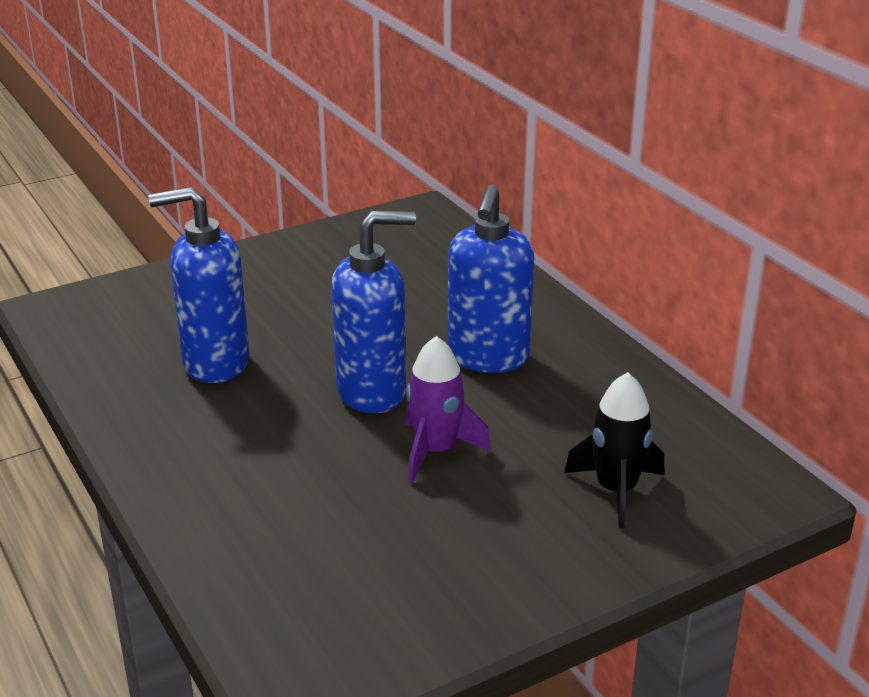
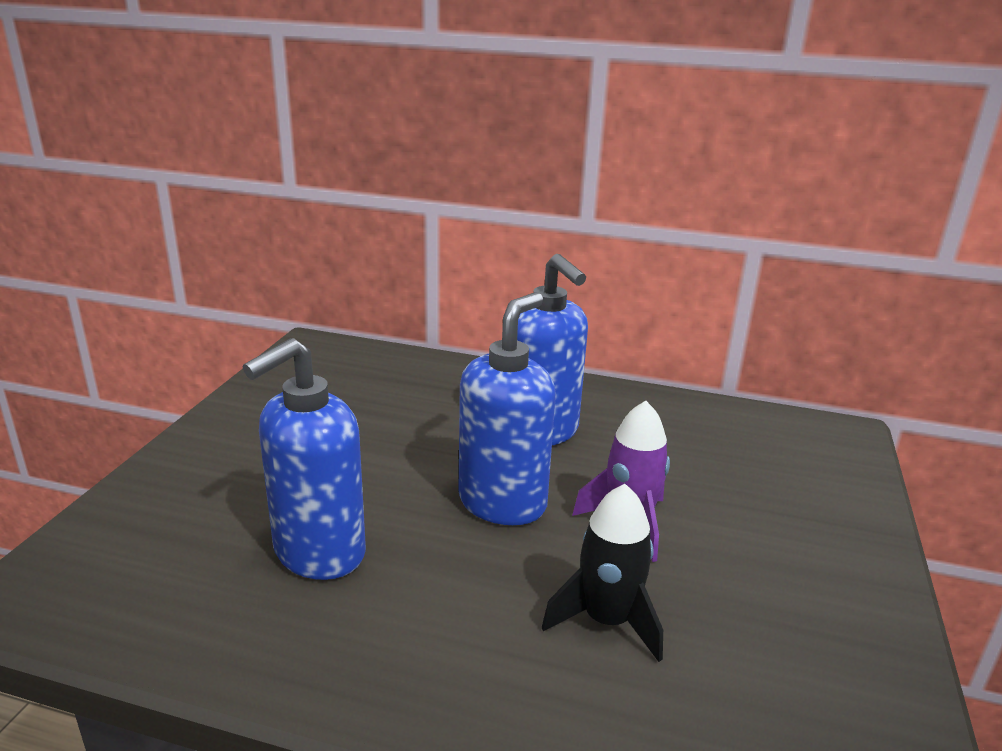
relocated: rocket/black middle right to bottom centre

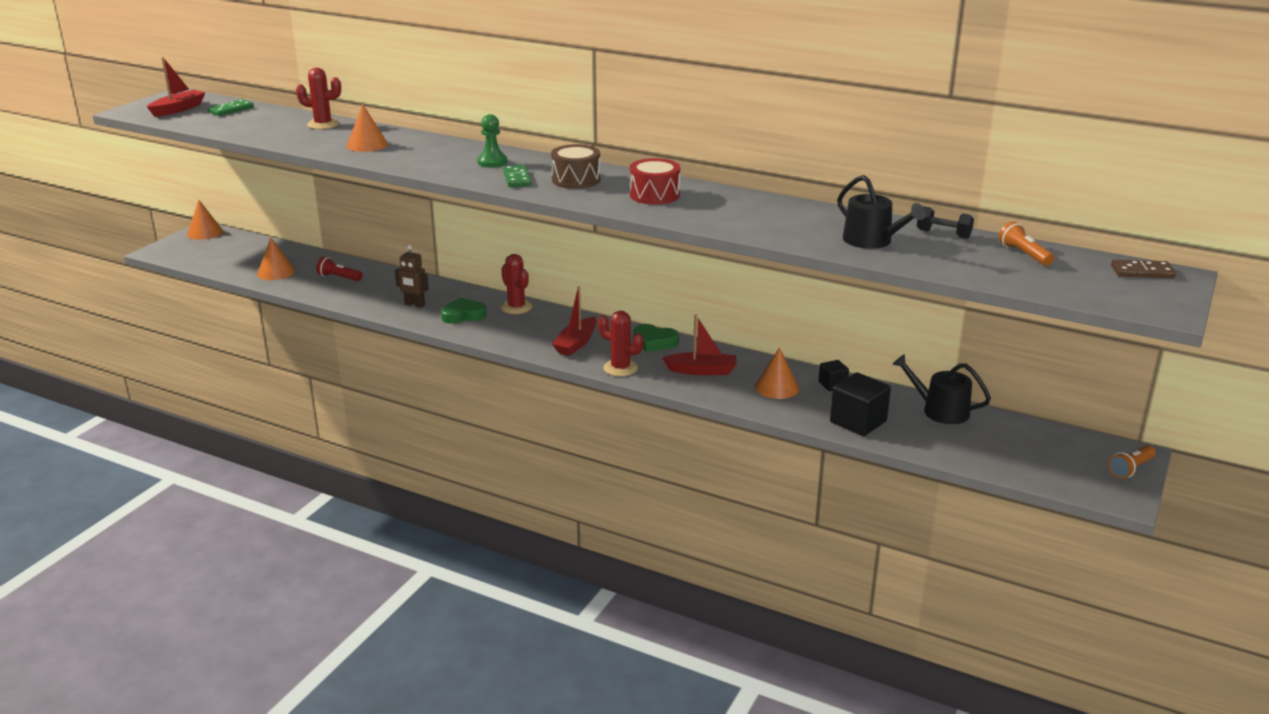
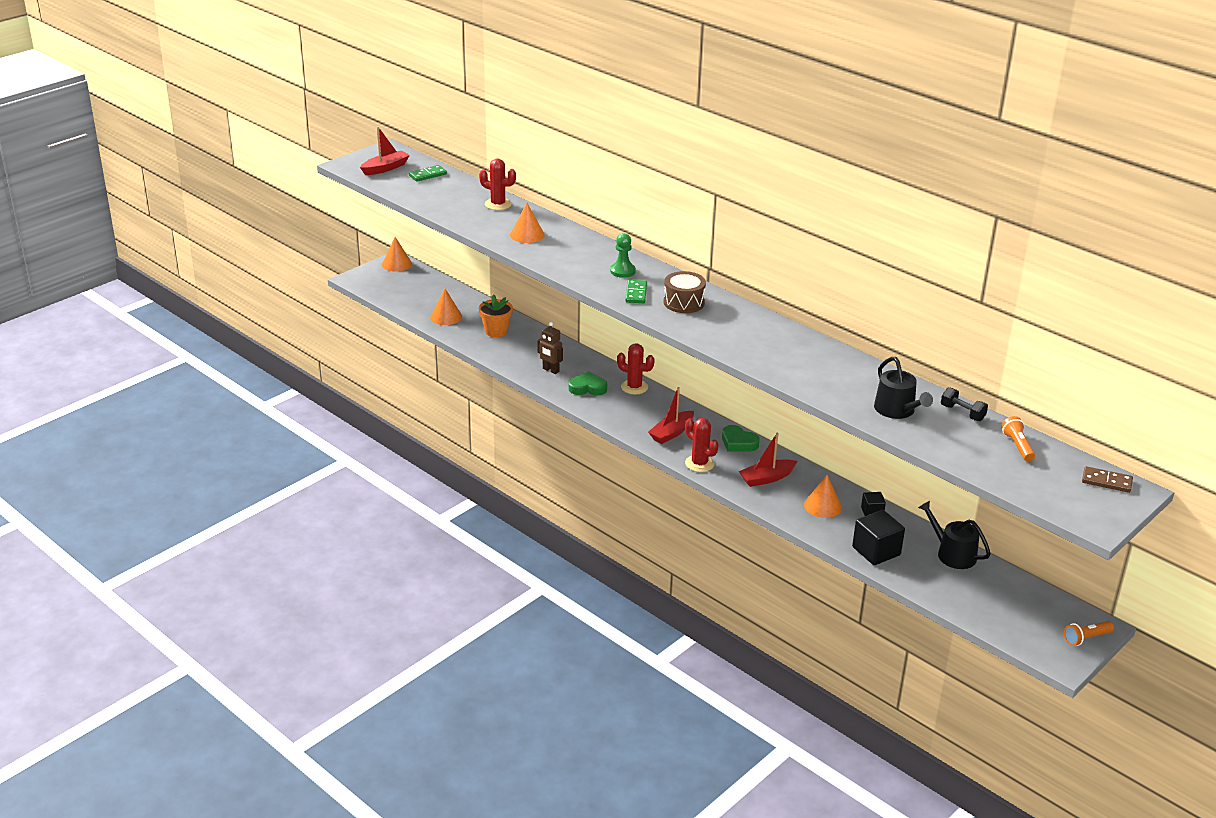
missing: drum/red top centre
exchanged: flashlight/red middle left to flower pot/orange centre
spun: cactus/red (no. 2 from left) centre = centre 45 degrees counterclockwise; boat/red (no. 3 from left) centre = centre 135 degrees clockwise

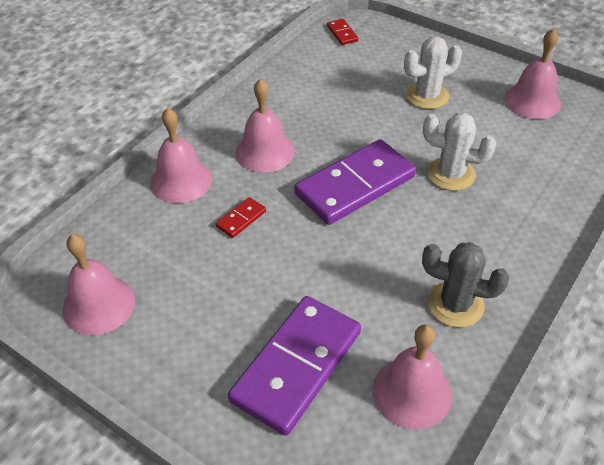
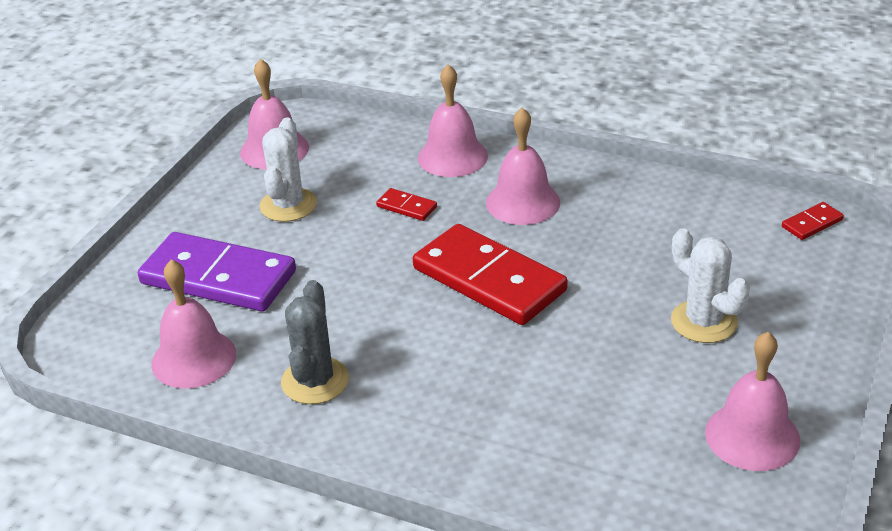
relocated: cactus/white (no. 2 from left in the first image) top right to cactus/white (no. 1 from left) top left
colour: domino/purple (no. 2 from left) centre to domino/red (no. 2 from left) centre

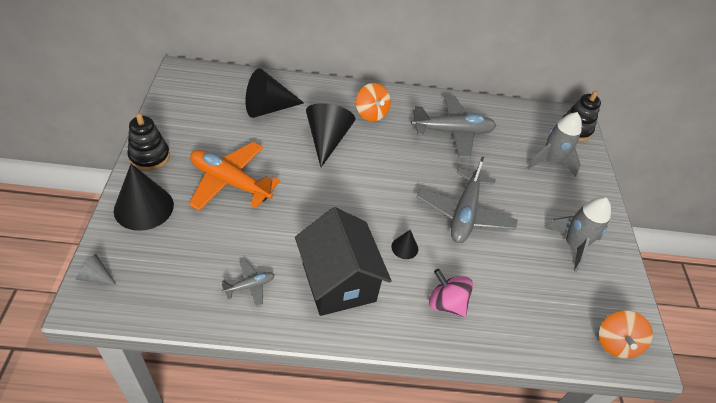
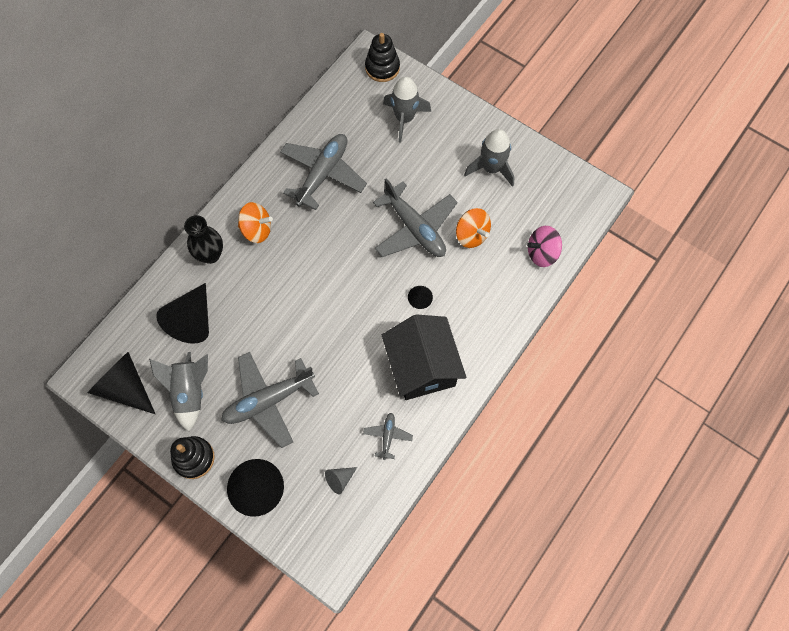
appeared: rocket/grey (no. 1 from left) middle left; vase/black middle left
relocated: cone/black (no. 3 from left in the first image) centre to cone/black (no. 1 from left) middle left; cone/grey bottom left to bottom centre; spinning top/orange (no. 2 from left) bottom right to centre; spinning top/pink bottom centre to middle right
colour: plane/orange middle left to plane/grey (no. 1 from left) centre
spun: house/black centre = centre 60 degrees clockwise

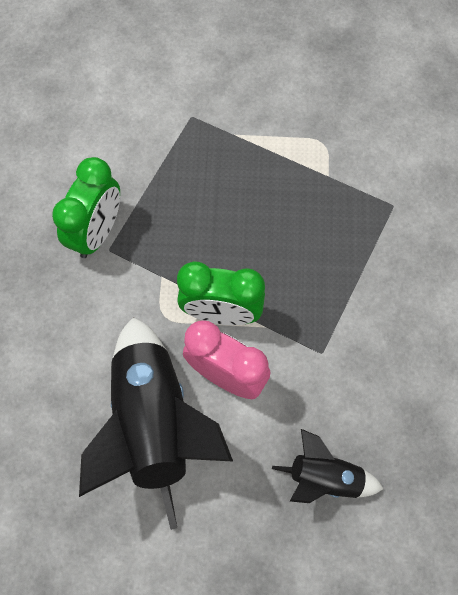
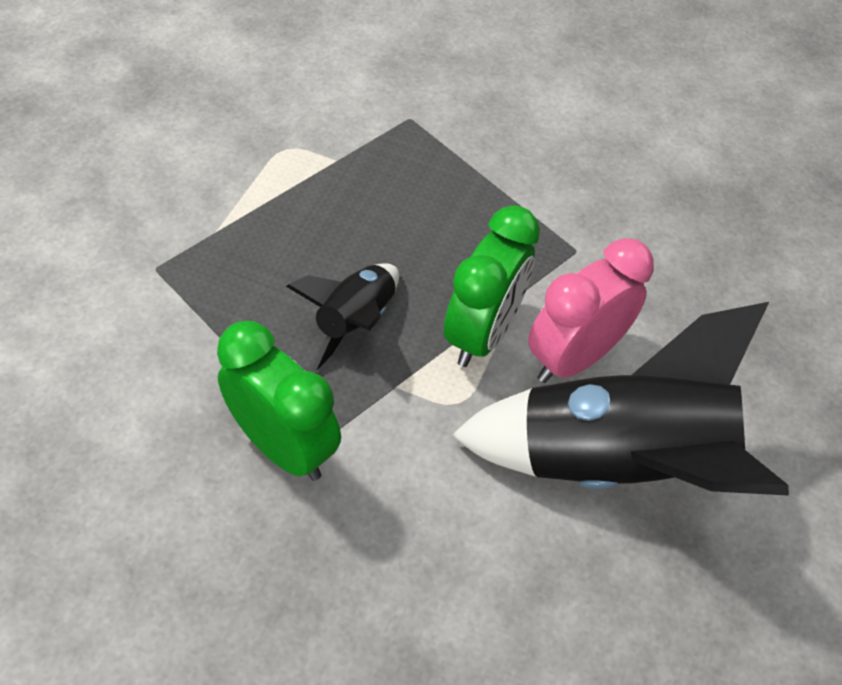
relocated: rocket/black (no. 2 from left in the first image) bottom right to rocket/black (no. 1 from left) centre

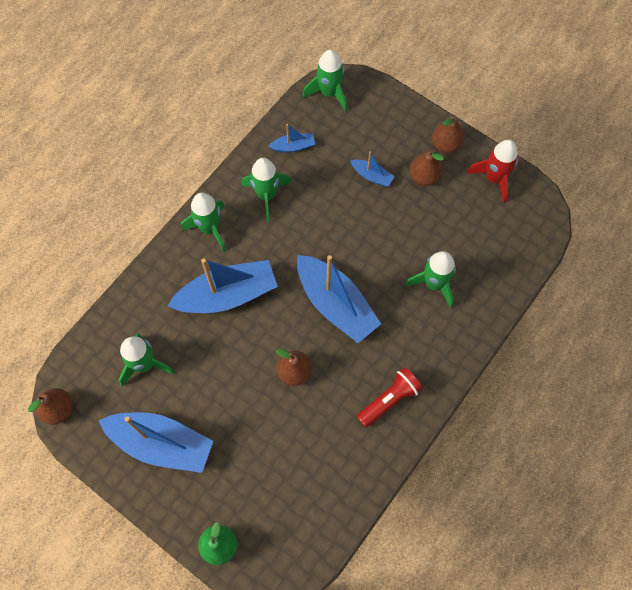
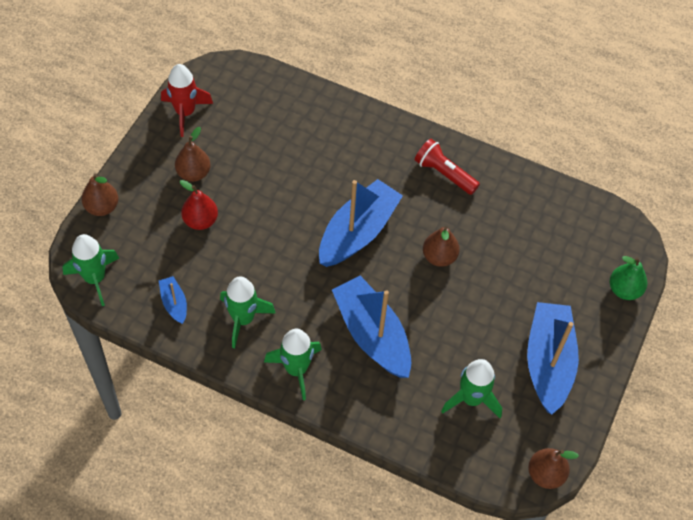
missing: rocket/green (no. 5 from left) middle right
relocated: pear/brown (no. 4 from left in the first image) top right to pear/brown (no. 1 from left) middle left
exchanged: boat/blue (no. 5 from left) top centre to pear/red middle left

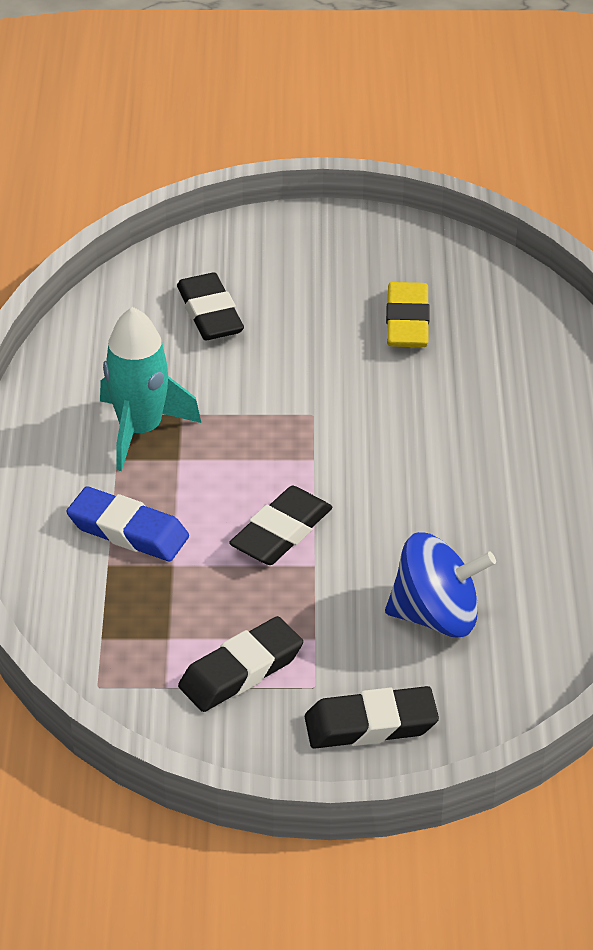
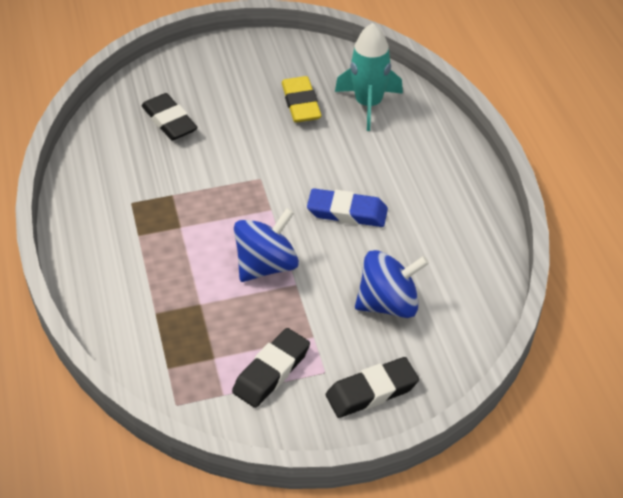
relocated: eraser/blue middle left to centre; rocket/turquoise middle left to top centre
exchanged: eraser/black (no. 3 from left) centre to spinning top/blue (no. 1 from left) centre

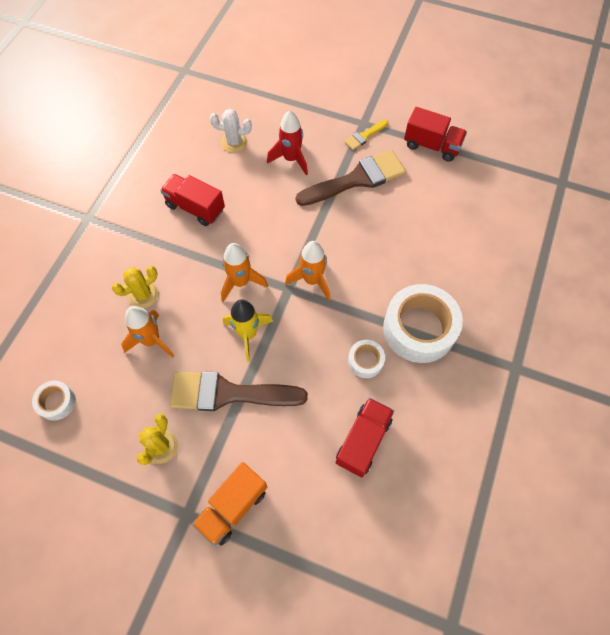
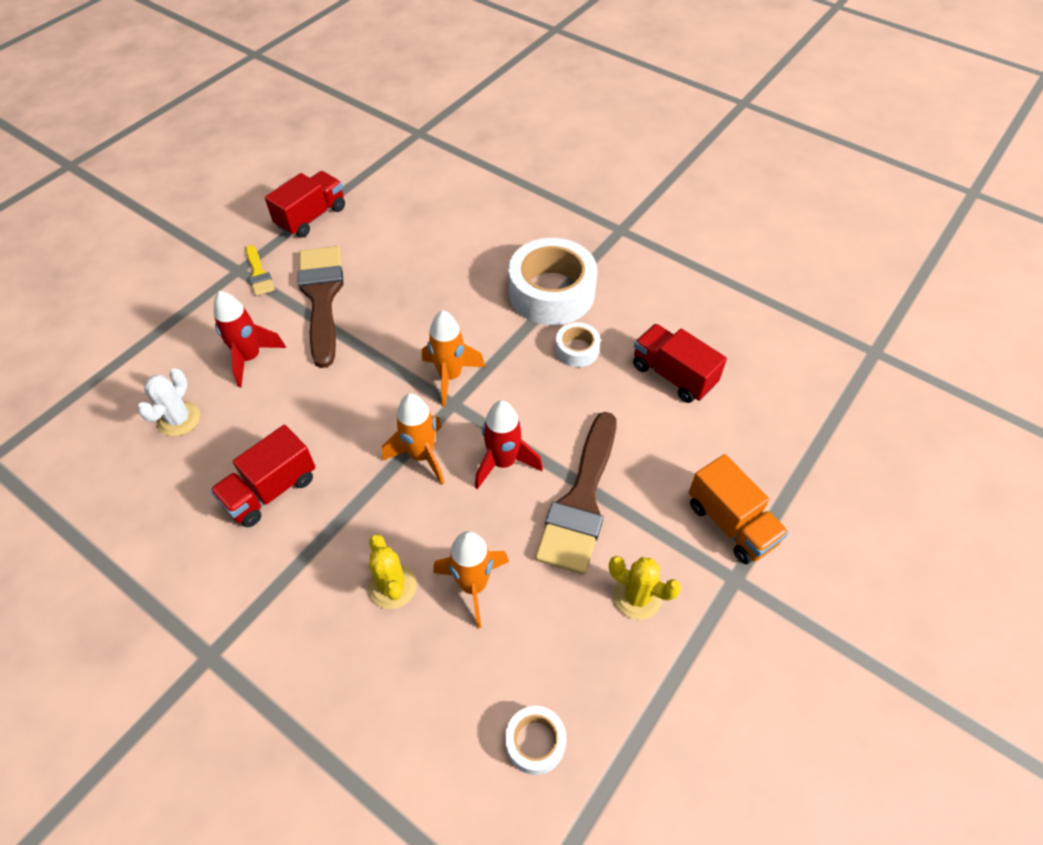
colour: rocket/yellow centre to rocket/red (no. 2 from left) centre

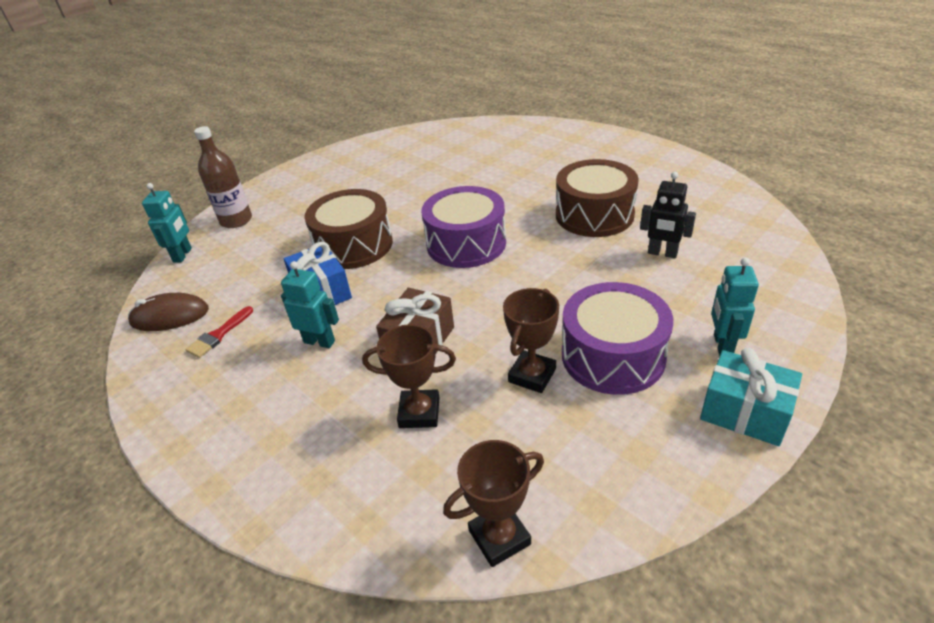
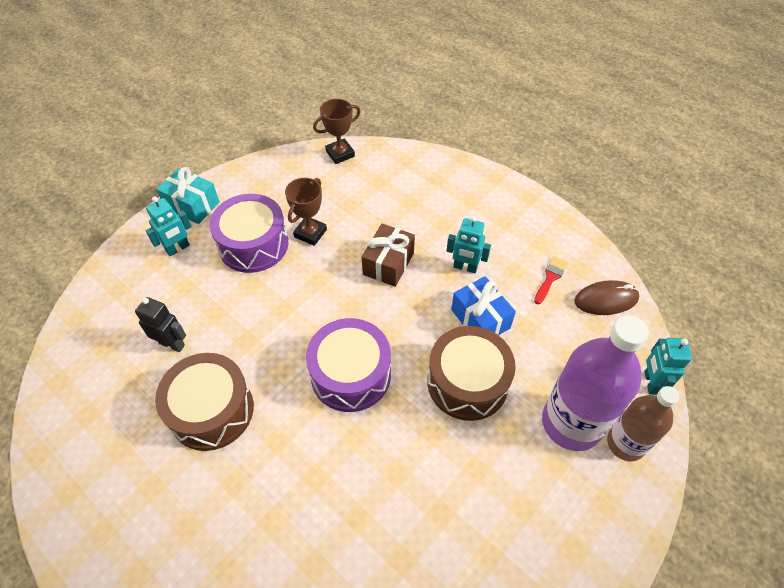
missing: trophy/brown (no. 1 from left) centre
appeared: bottle/purple middle right
spun: robot/turquoise (no. 3 from left in the first image) middle right = middle left 45 degrees clockwise

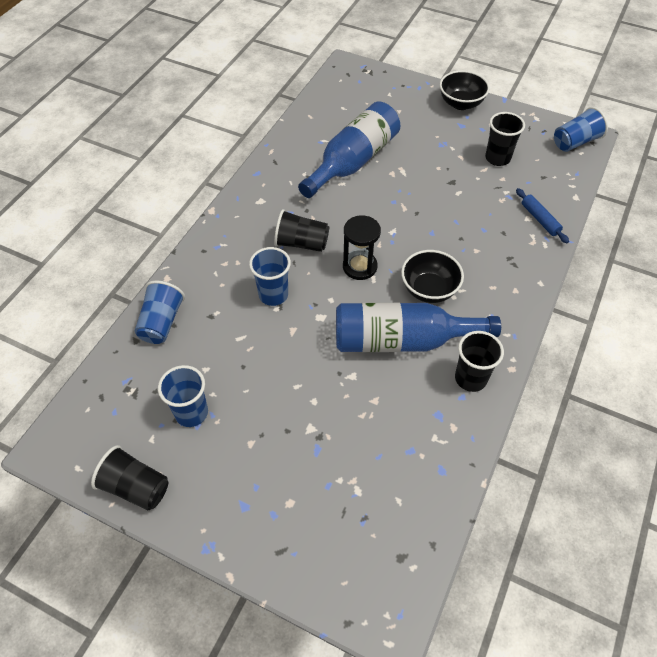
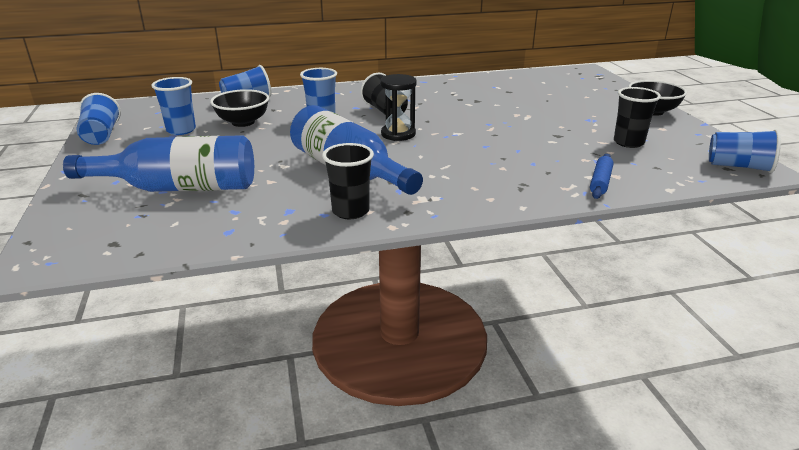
relocated: bottle/blue (no. 1 from left) top centre to middle left; bowl/black (no. 1 from left) centre to top left
colour: cup/black (no. 1 from left) bottom left to cup/blue (no. 1 from left) top left

